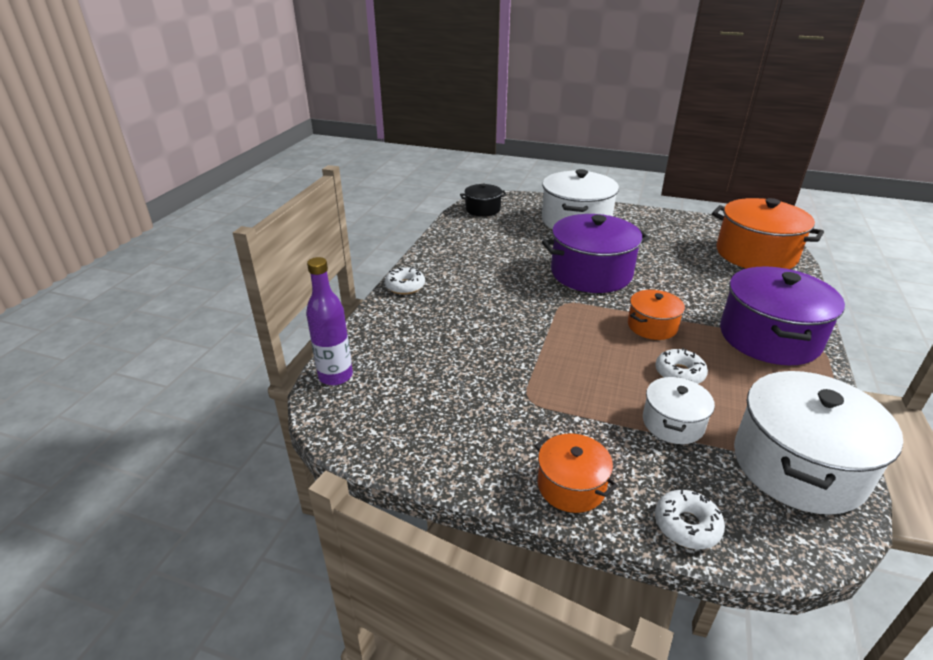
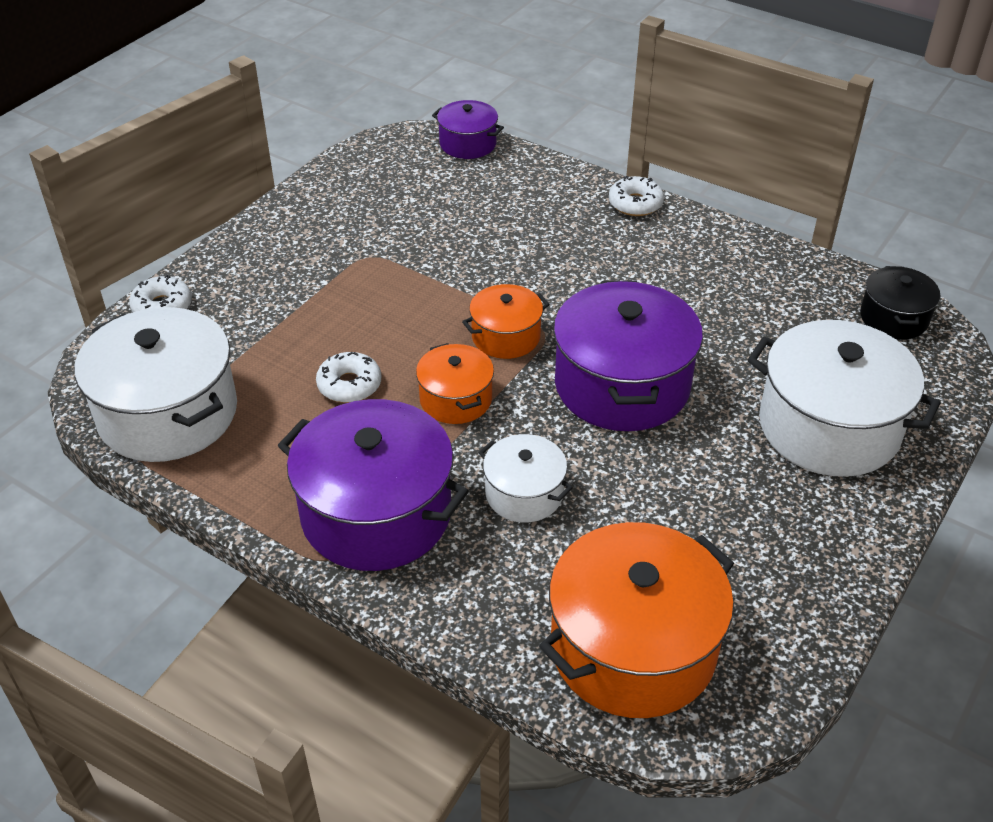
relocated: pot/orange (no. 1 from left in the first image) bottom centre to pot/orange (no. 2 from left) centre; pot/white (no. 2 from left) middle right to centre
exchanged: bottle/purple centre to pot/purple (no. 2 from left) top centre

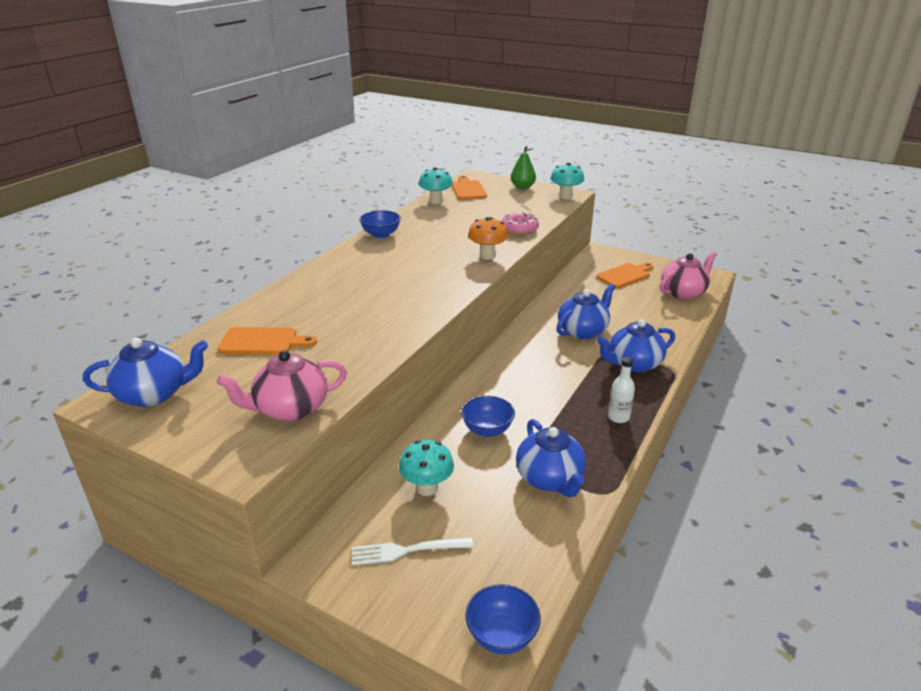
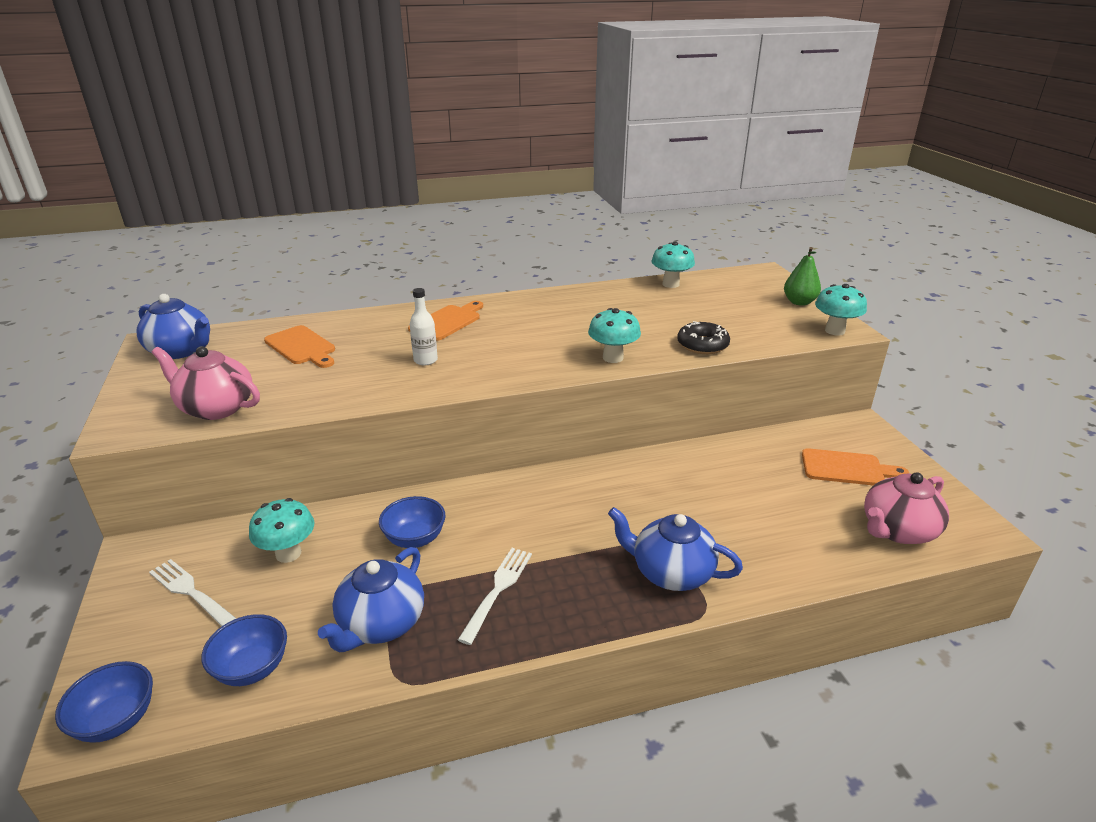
missing: teapot/blue (no. 3 from left) centre
appeared: fork/white (no. 2 from left) bottom centre
relocated: bowl/blue (no. 1 from left in the first image) top centre to bowl/blue (no. 2 from left) bottom left; cutting board/orange (no. 2 from left) top centre to centre; bottle/white middle right to centre
colour: mushroom/orange centre to mushroom/turquoise (no. 2 from left) centre; donut/pink top centre to donut/black centre
spun: teapot/pink (no. 2 from left) middle right = middle right 135 degrees clockwise

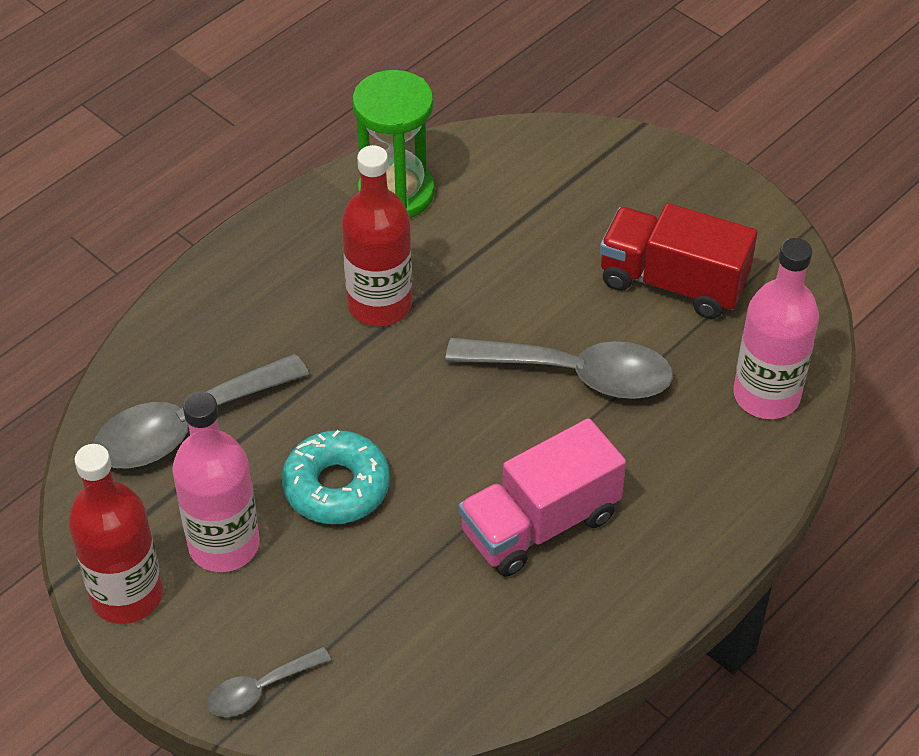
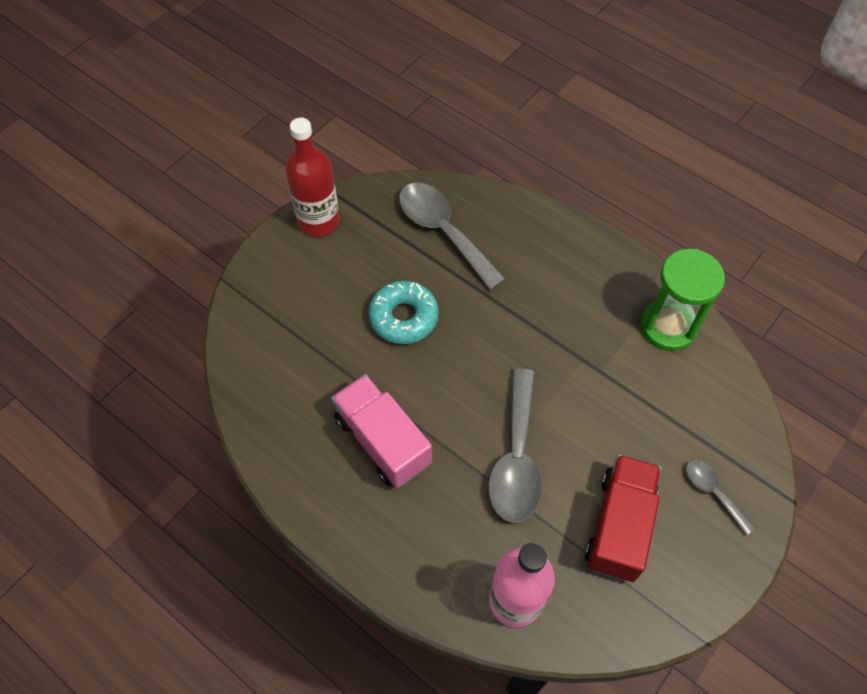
missing: bottle/pink (no. 1 from left) middle left; bottle/red (no. 2 from left) top centre
relocated: spoon/grey (no. 2 from left in the first image) bottom left to spoon/grey (no. 3 from left) bottom right

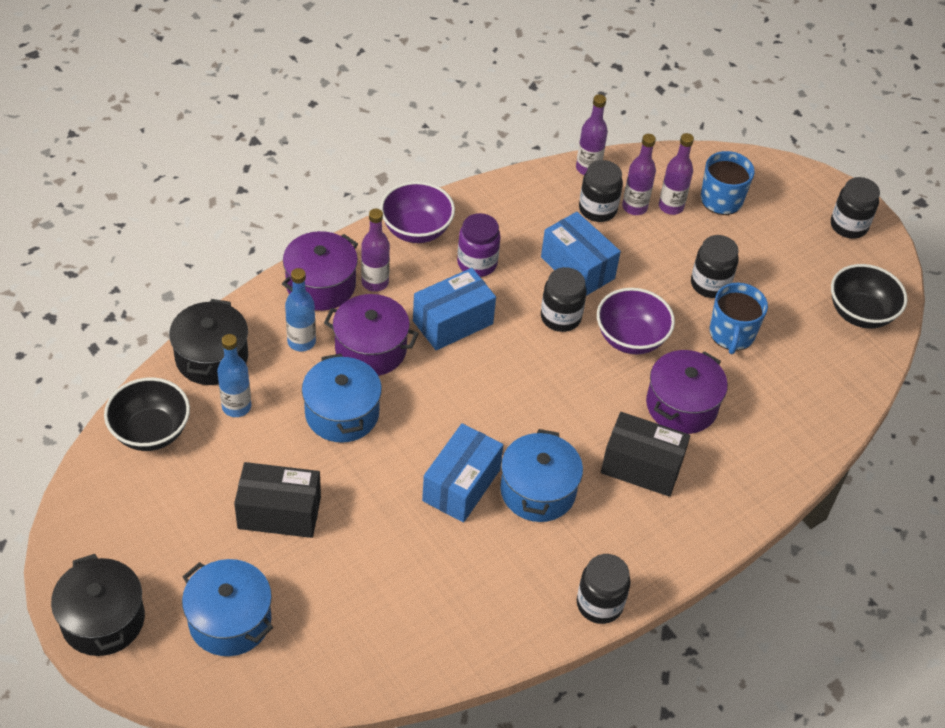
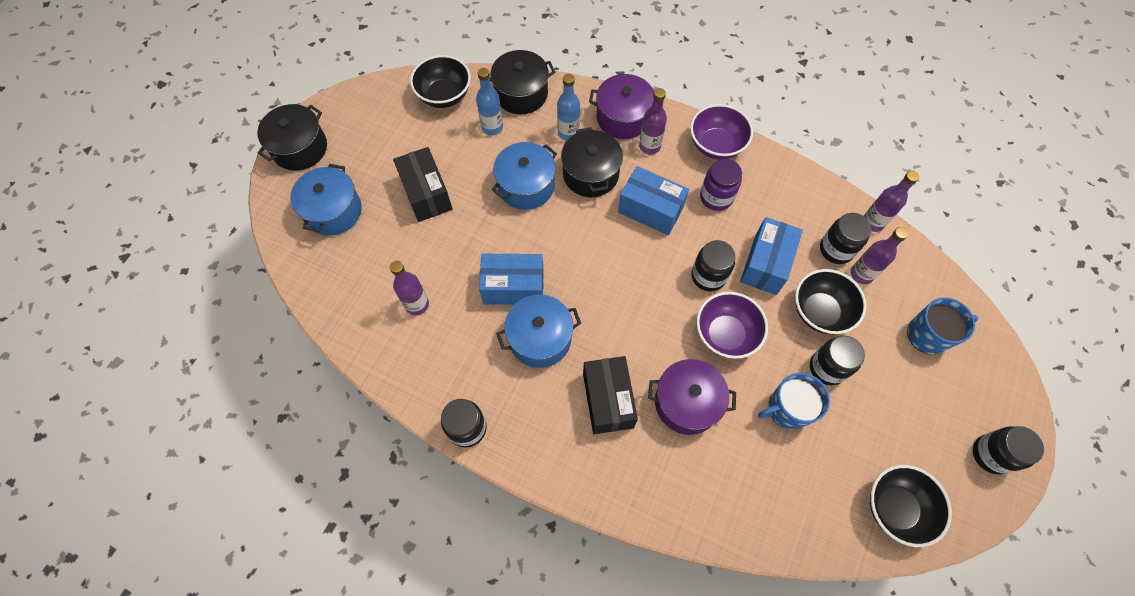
appeared: bowl/black (no. 2 from left) middle right
relocated: bottle/purple (no. 4 from left in the first image) top right to bottle/purple (no. 1 from left) centre
colour: pot/purple (no. 2 from left) centre to pot/black (no. 3 from left) top centre

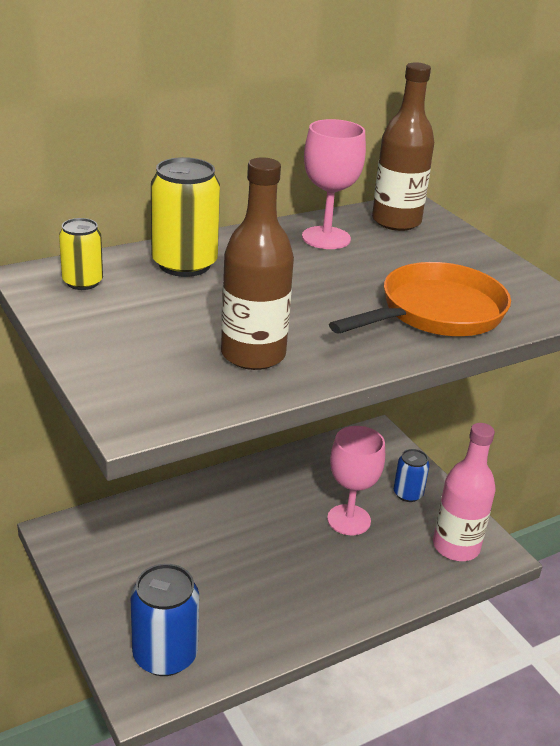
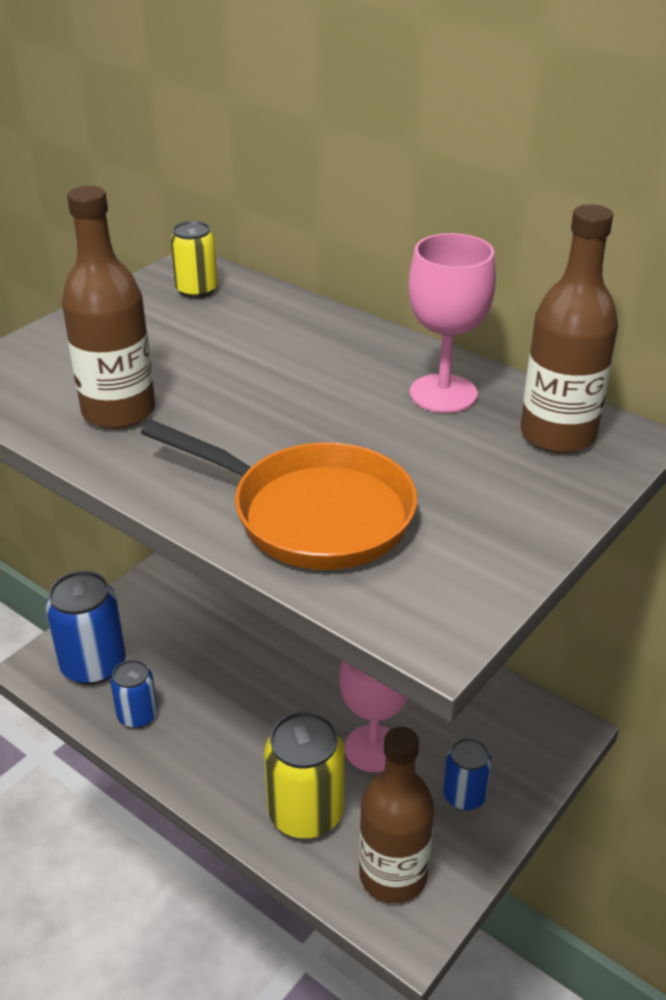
appeared: can/blue (no. 2 from left) bottom left
relocated: can/yellow (no. 2 from left) top left to bottom centre
colour: bottle/pink middle right to bottle/brown (no. 2 from left) bottom centre

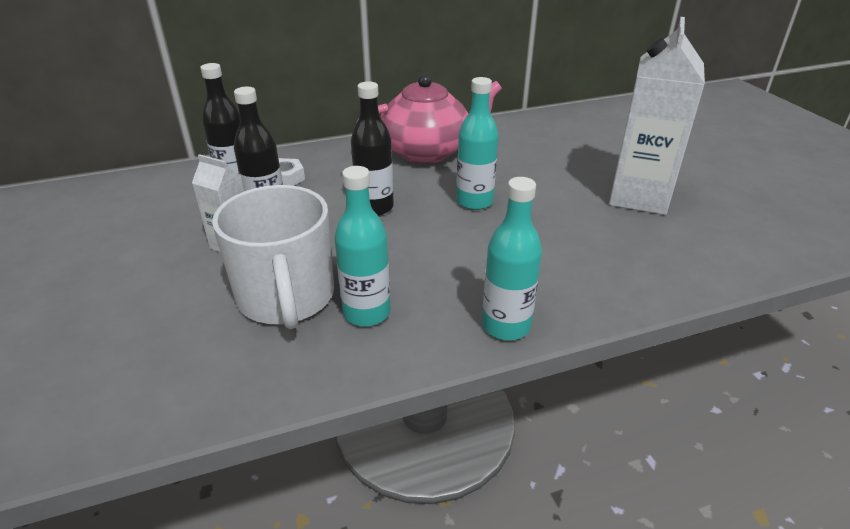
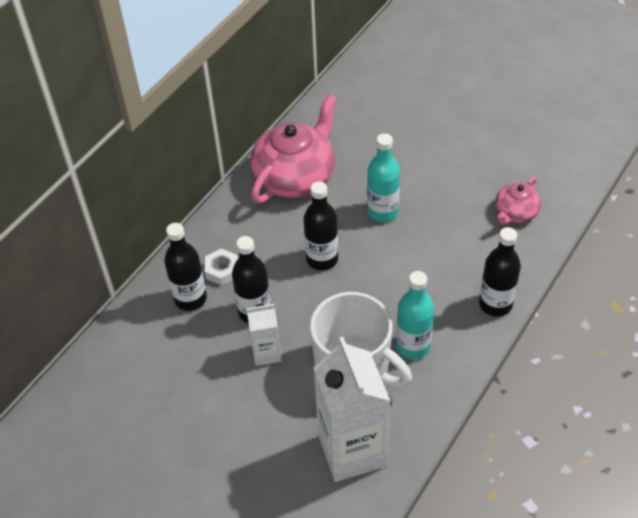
appeared: teapot/pink (no. 2 from left) middle right
relocated: carton/white (no. 2 from left) top right to bottom centre
colour: bottle/turquoise (no. 3 from left) centre to bottle/black (no. 4 from left) middle right

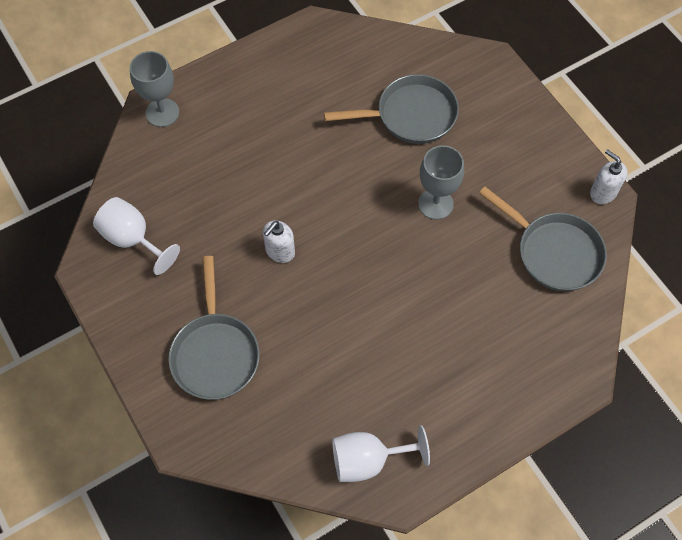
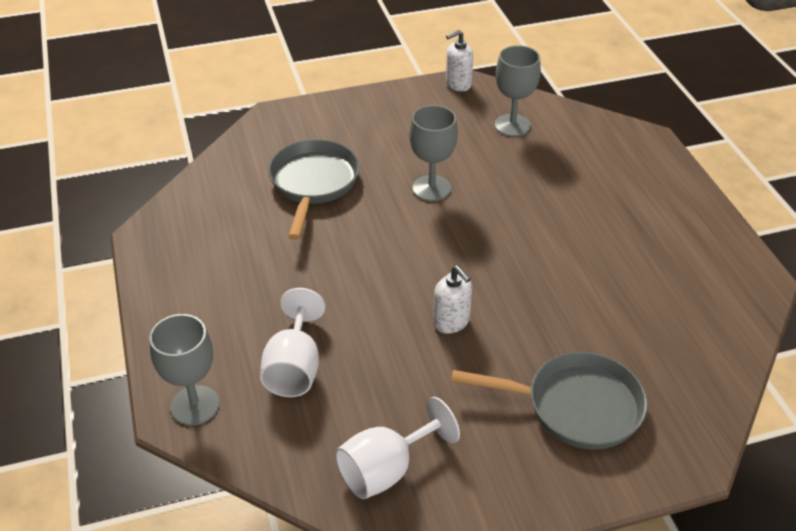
relocated: goblet/white (no. 2 from left in the first image) bottom centre to goblet/white (no. 1 from left) centre
exchanged: pan/grey (no. 3 from left) middle right to goblet/grey (no. 3 from left) top centre

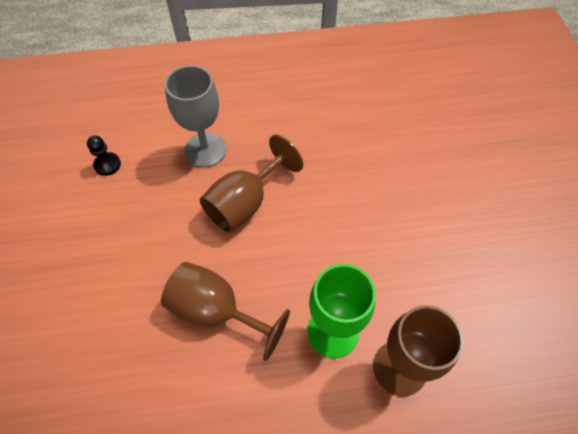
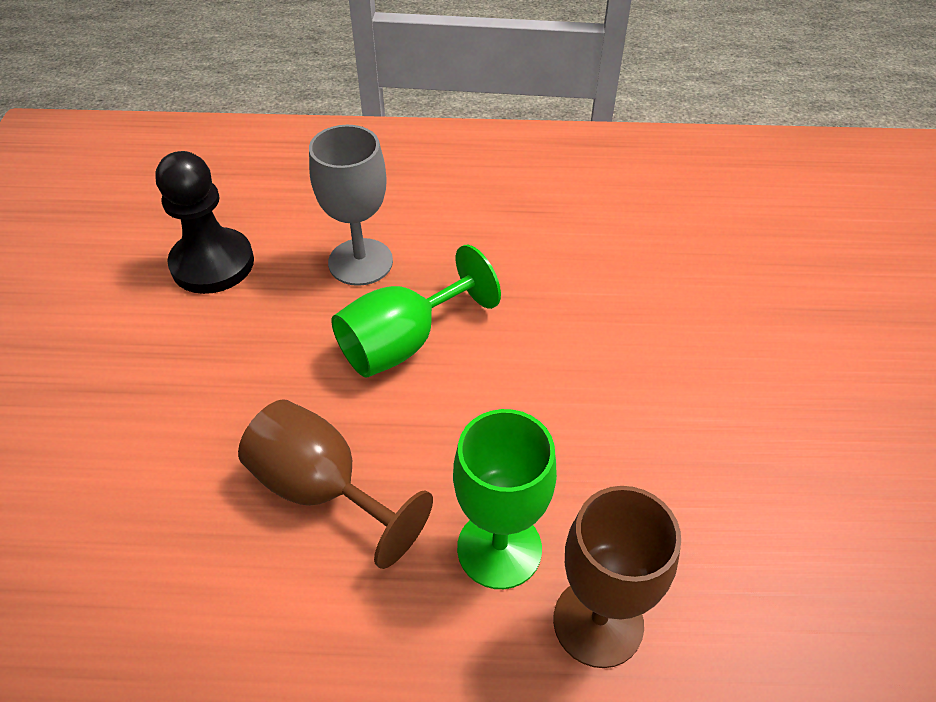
colour: goblet/brown (no. 2 from left) centre to goblet/green (no. 1 from left) centre
size: pawn/black middle left = top left x2.09

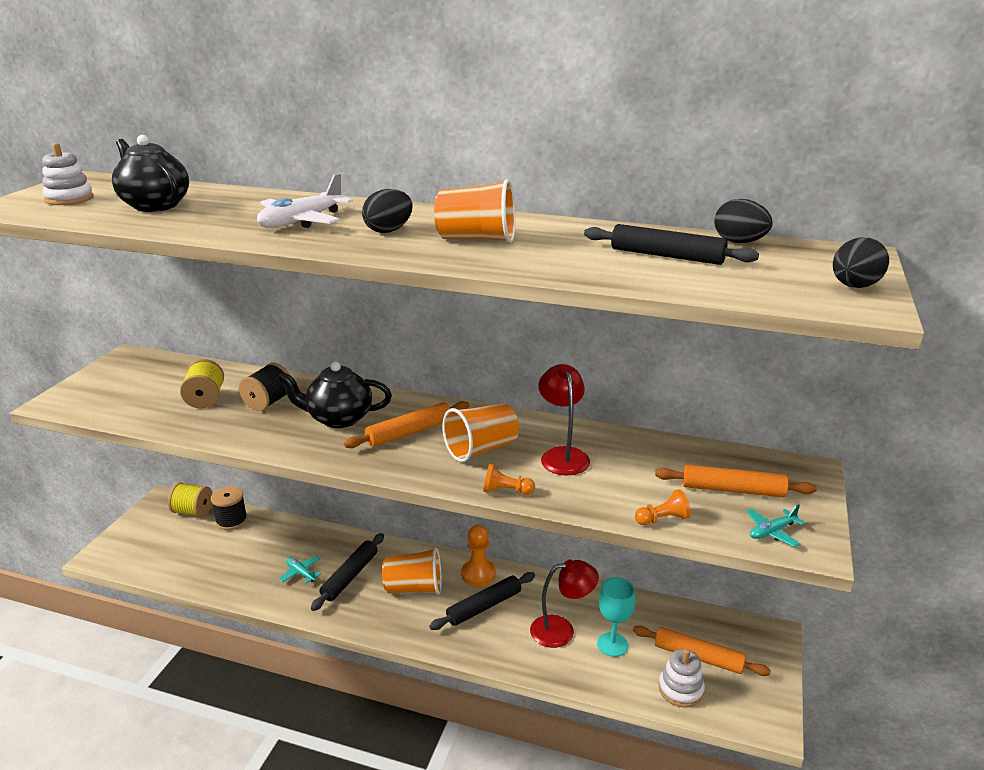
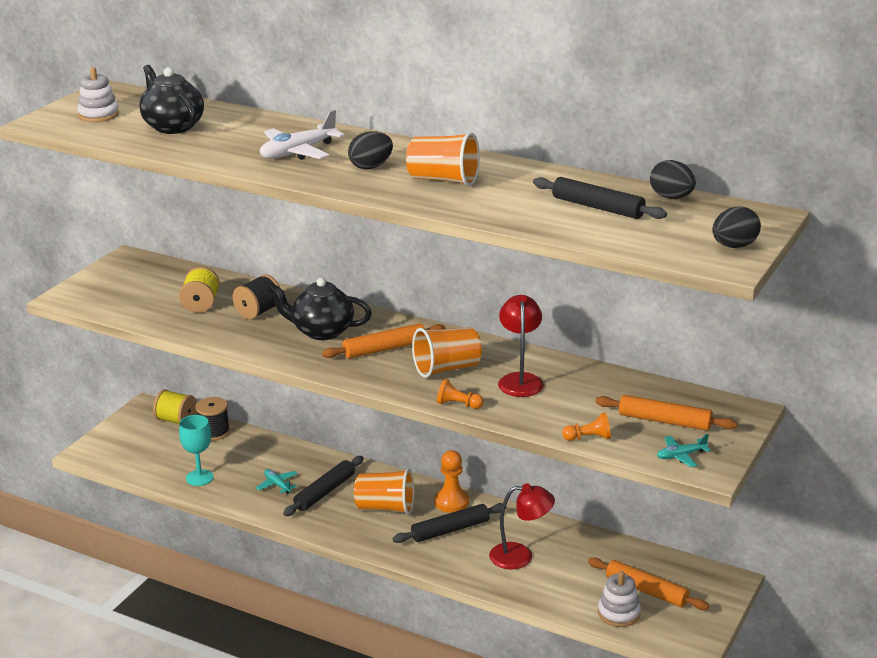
relocated: goblet/turquoise bottom centre to bottom left

